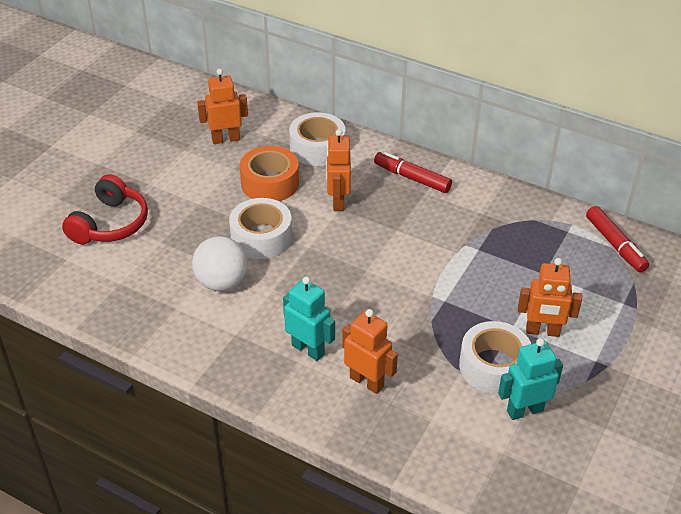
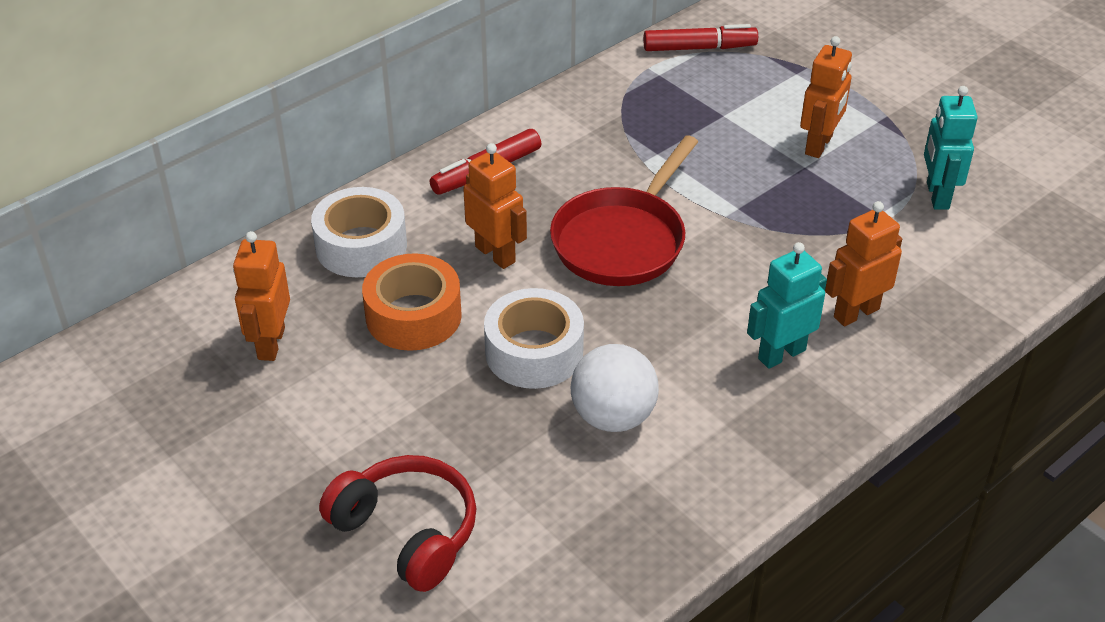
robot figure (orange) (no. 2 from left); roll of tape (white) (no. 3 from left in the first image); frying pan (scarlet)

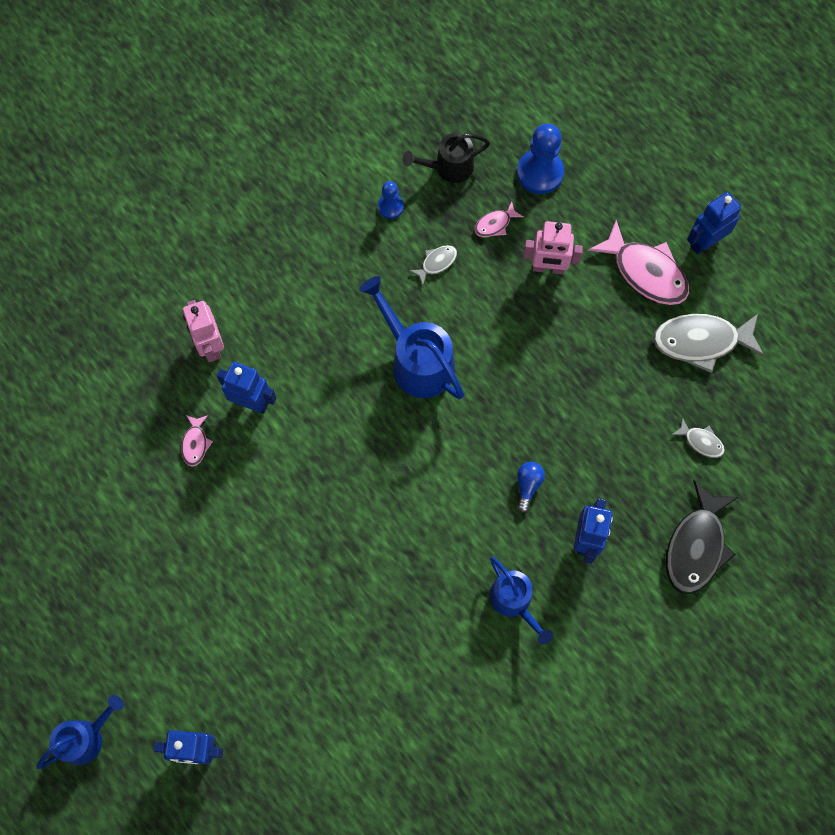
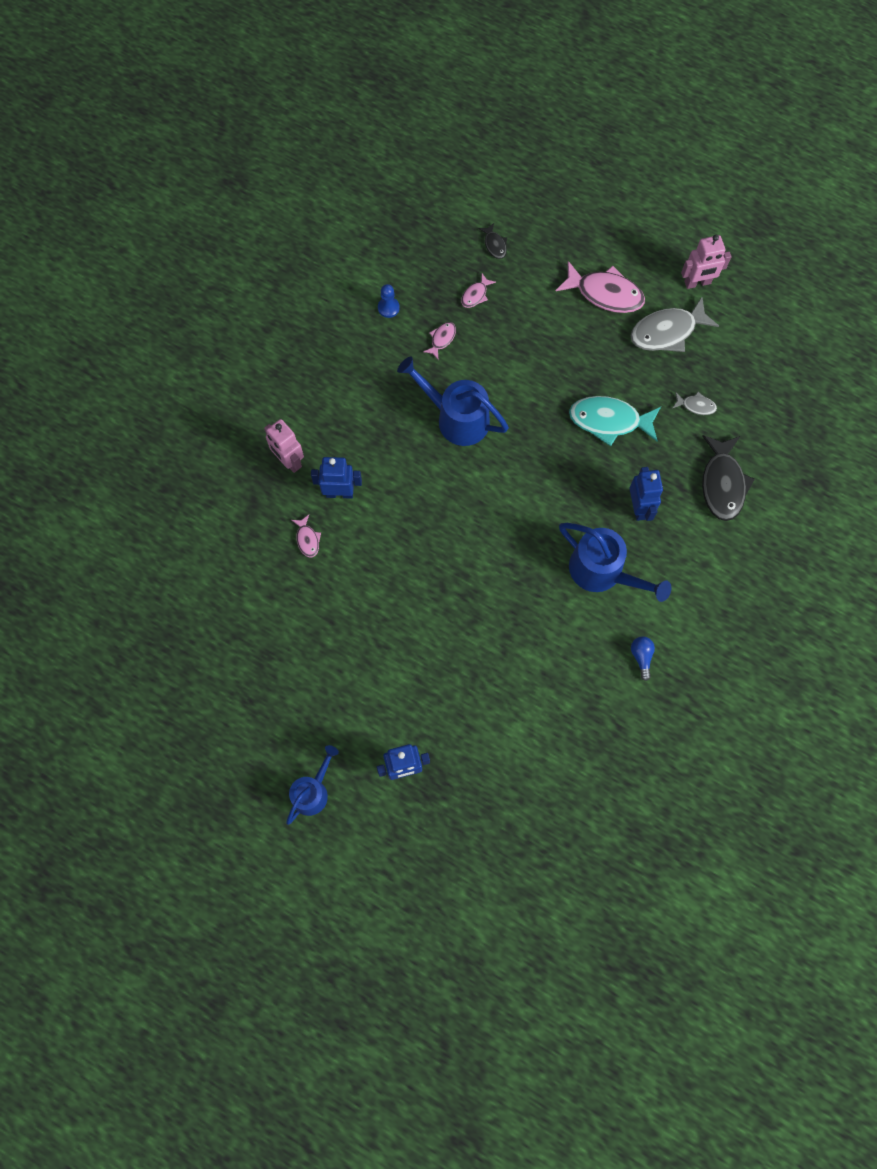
sprinkling can (ebony); fish (rose-pink) (no. 2 from left); sprinkling can (blue) (no. 3 from left); fish (ebony) (no. 1 from left); light bulb (blue); robot figure (rose-pink) (no. 2 from left); robot figure (blue) (no. 4 from left in the first image); fish (aqua)

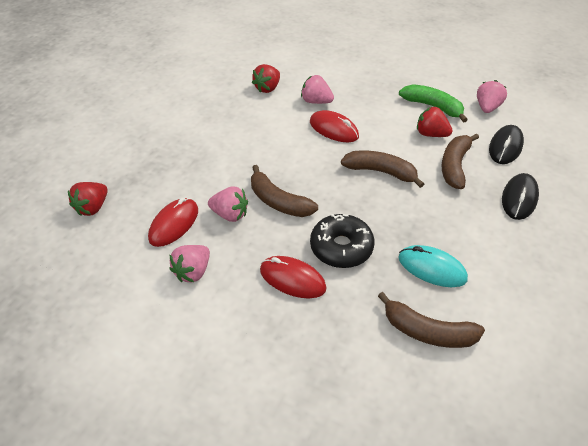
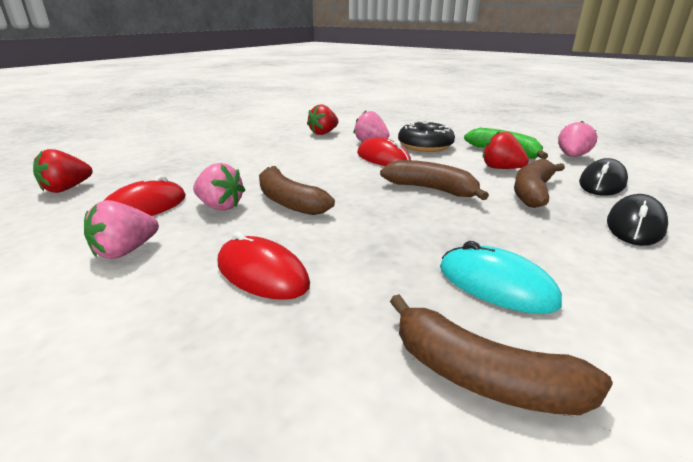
doughnut (ebony)

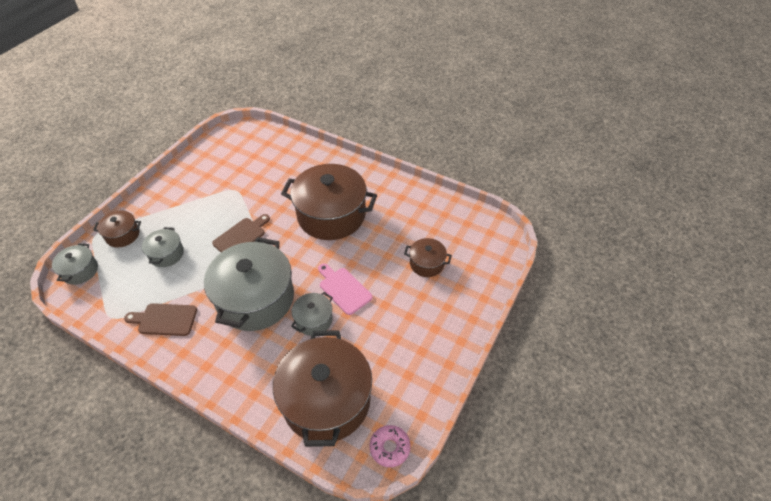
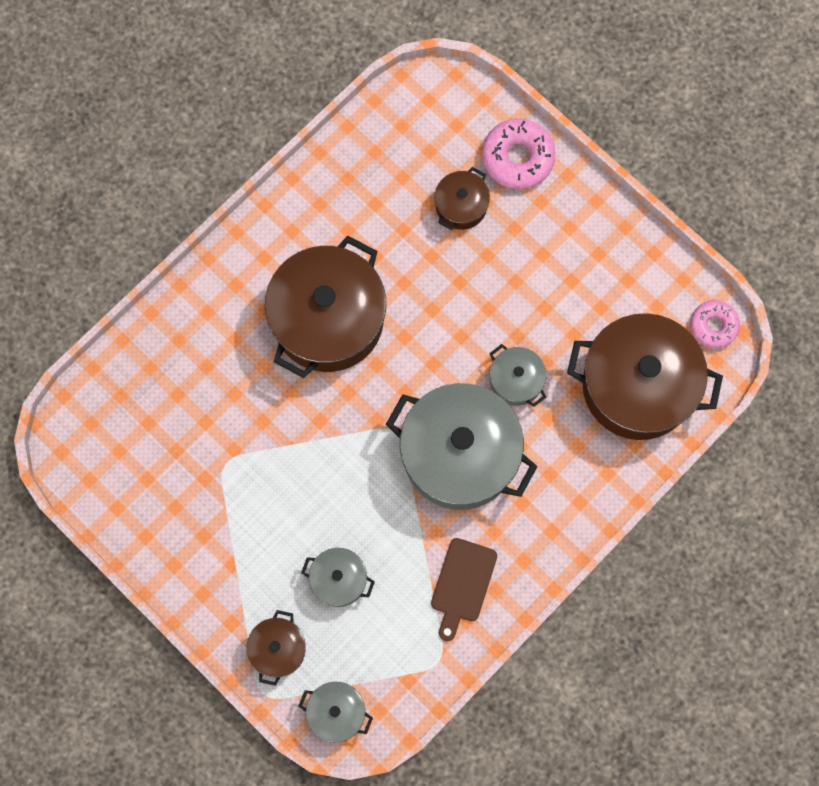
bread board (russet) (no. 2 from left in the first image); bread board (rose-pink); doughnut (rose-pink) (no. 1 from left)

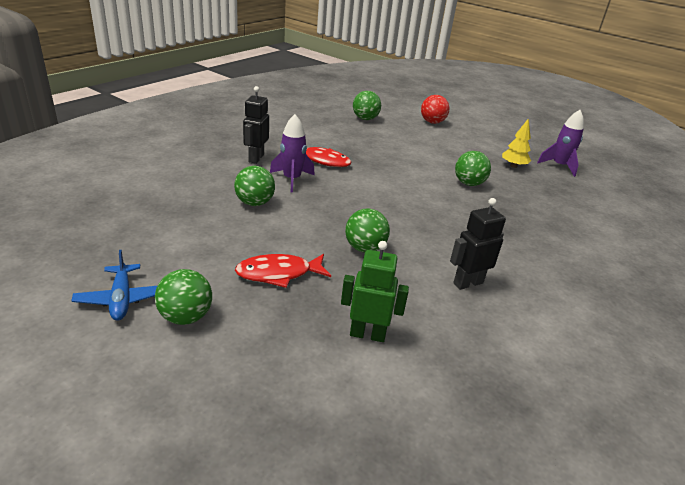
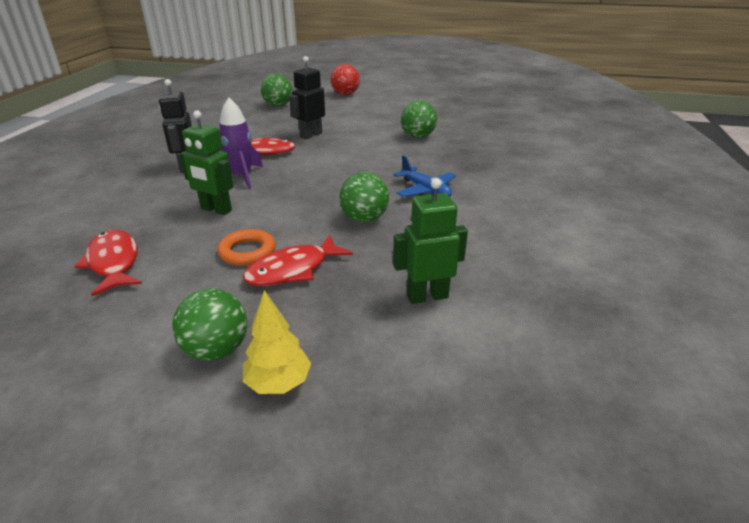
toy plane (blue); robot figure (green) (no. 1 from left); robot figure (ebony) (no. 2 from left); tree (yellow); rocket (purple) (no. 2 from left in the first image); fish (scarlet) (no. 1 from left); ring (orange)

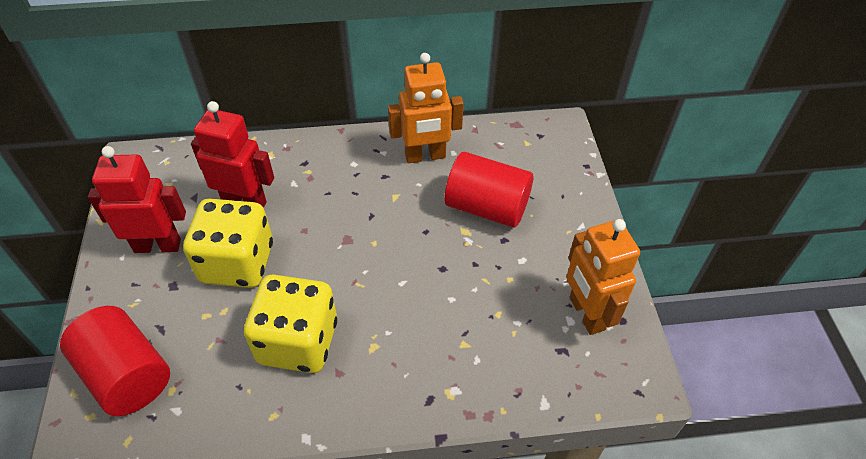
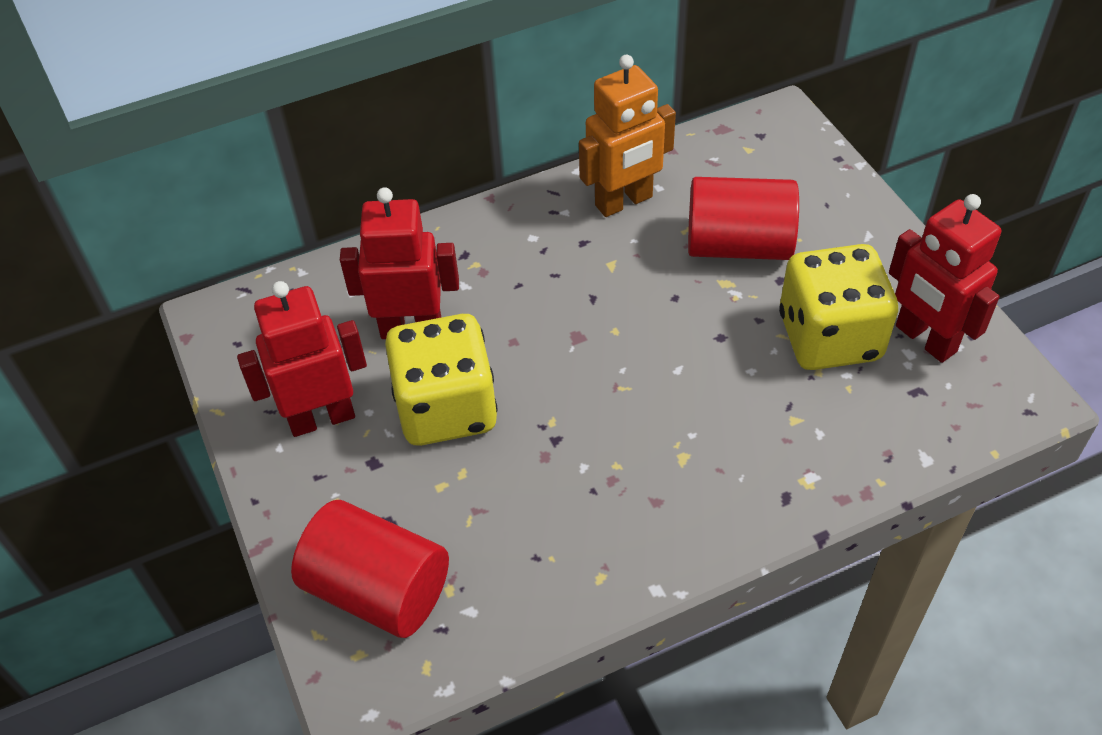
game die (yellow) (no. 2 from left); robot figure (scarlet) (no. 3 from left)

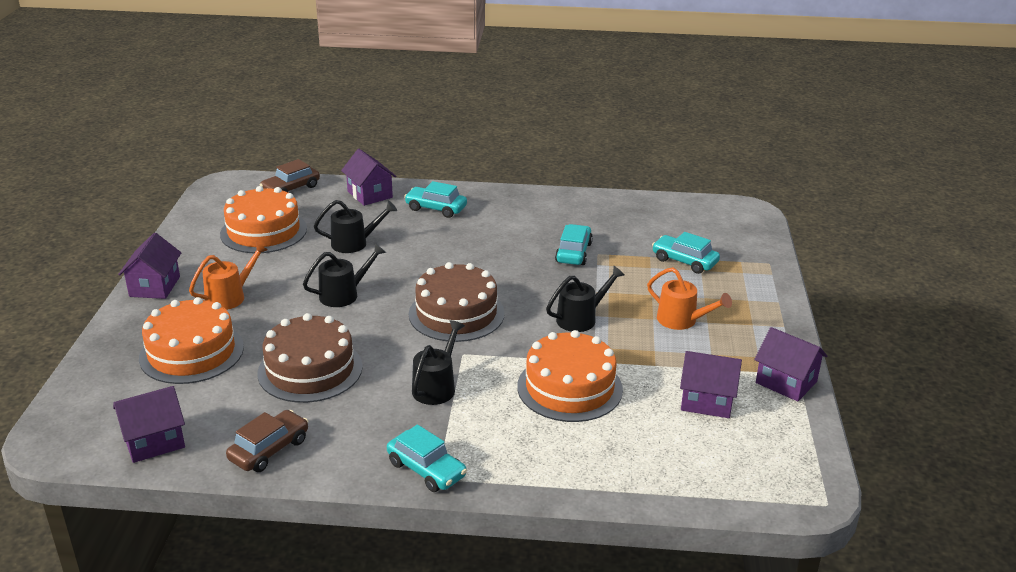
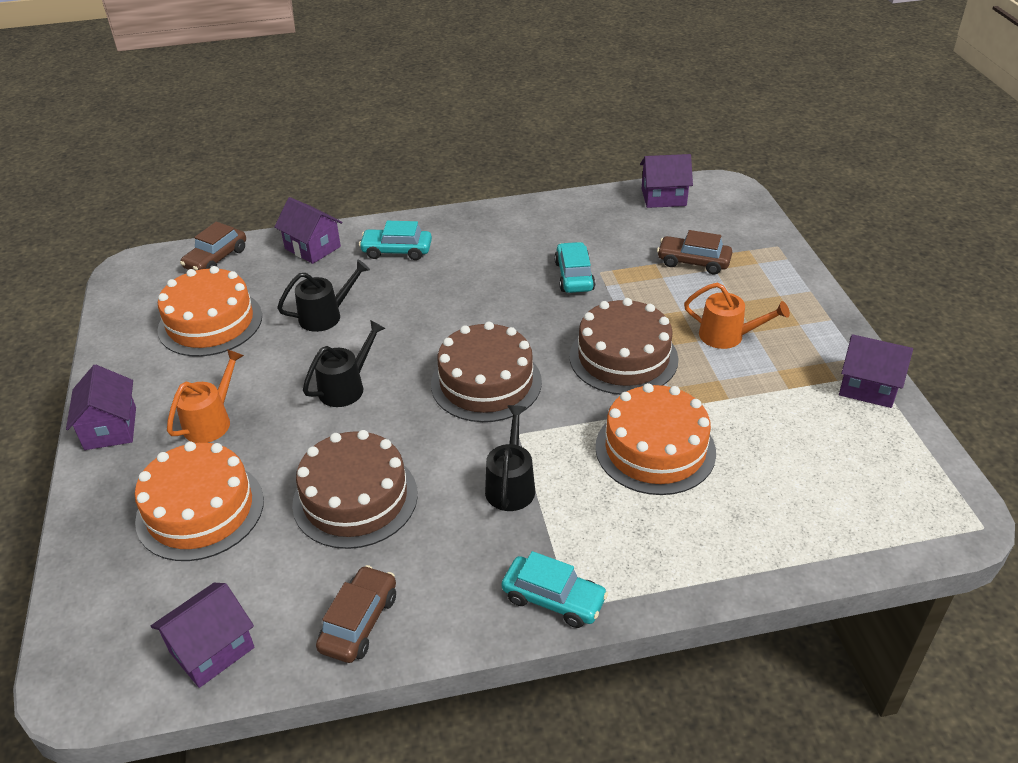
cake (russet) (no. 3 from left); automobile (russet) (no. 3 from left); toy house (purple) (no. 4 from left)

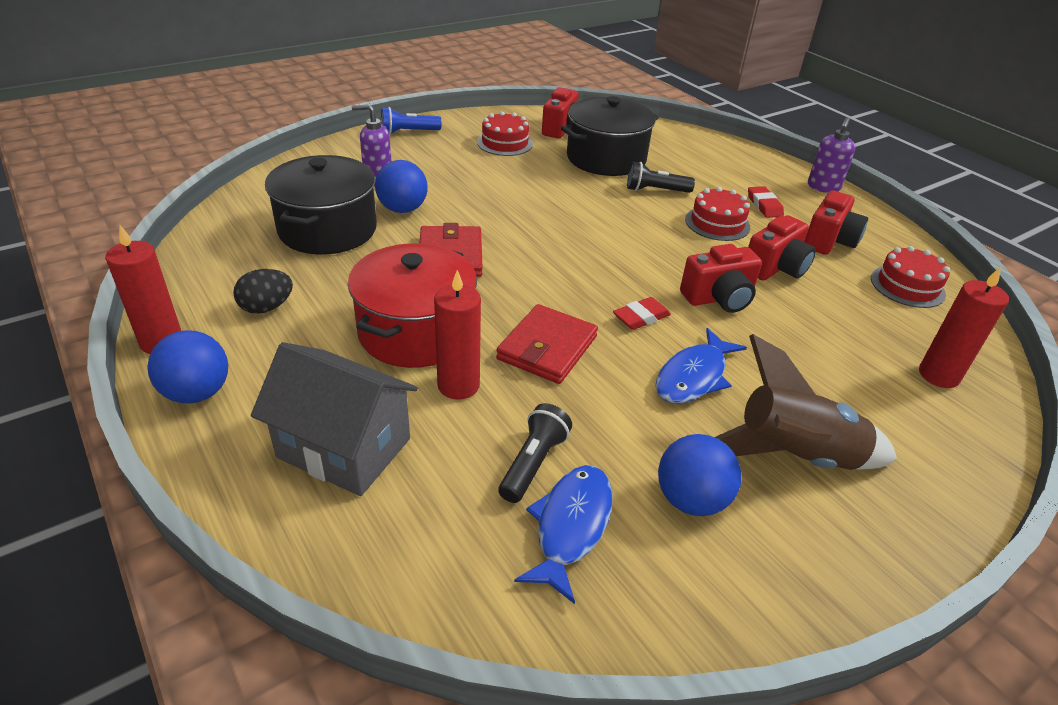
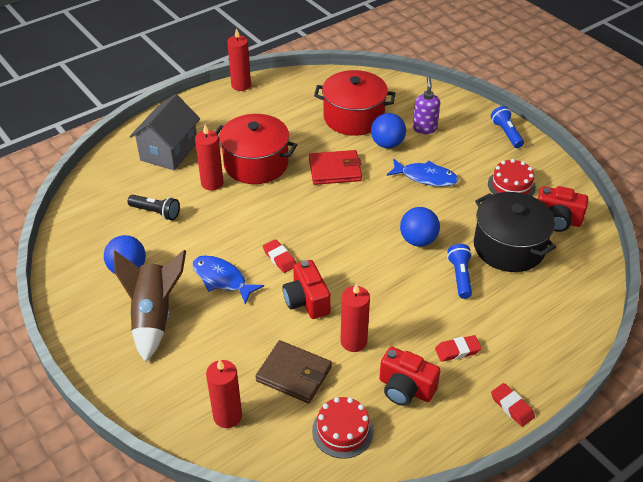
play ball (blue) (no. 3 from left); egg (ebony); stockpot (scarlet) (no. 2 from left); billfold (scarlet) (no. 2 from left in the first image); fish (blue) (no. 2 from left); flashlight (blue) (no. 1 from left); cake (scarlet) (no. 2 from left in the first image); wax candle (scarlet) (no. 4 from left); eraser (scarlet) (no. 3 from left); billfold (russet)

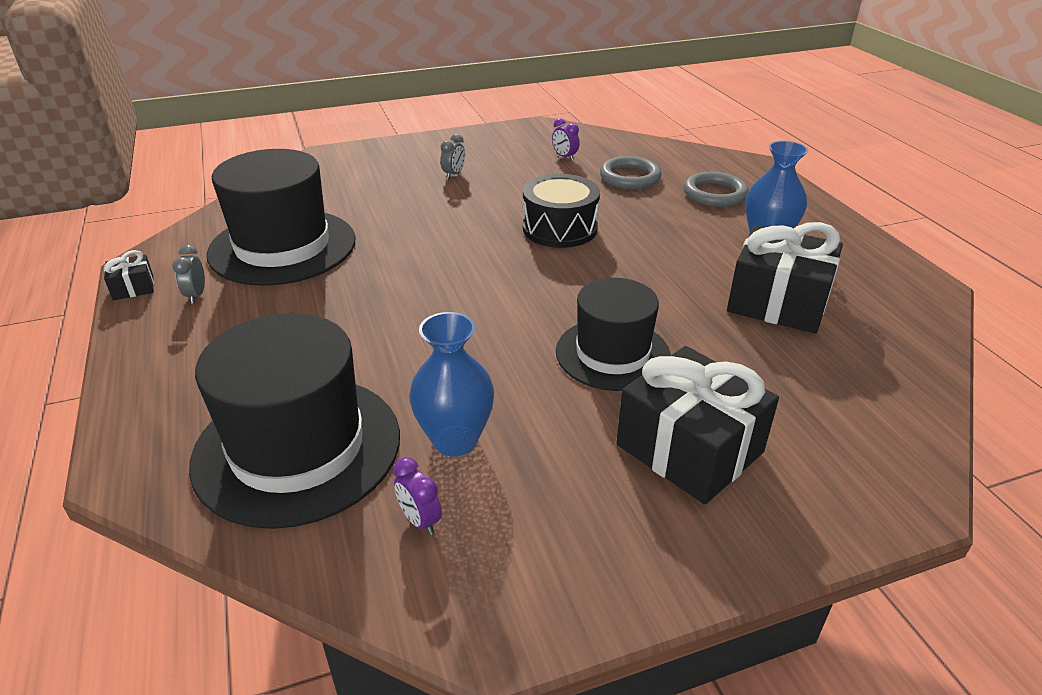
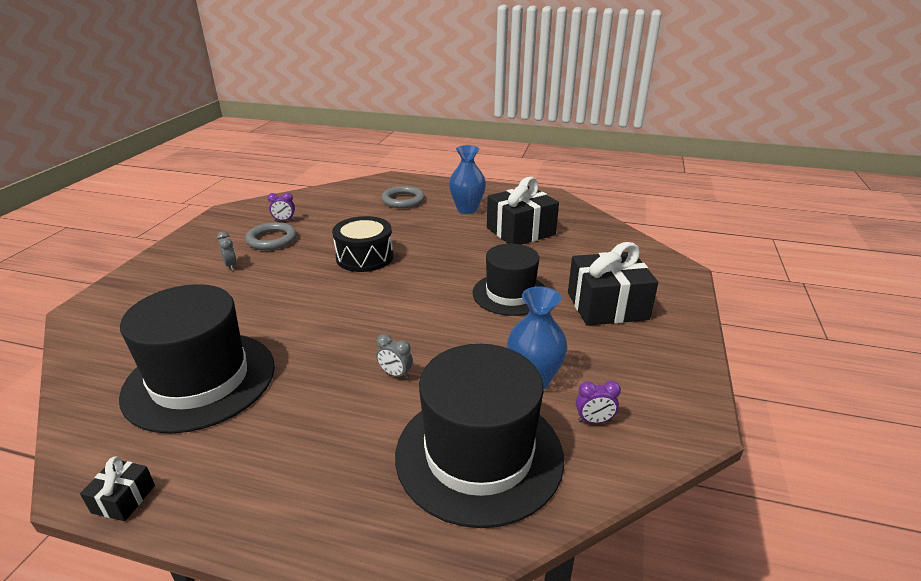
clock (gray) (no. 2 from left); ring (gray) (no. 1 from left)

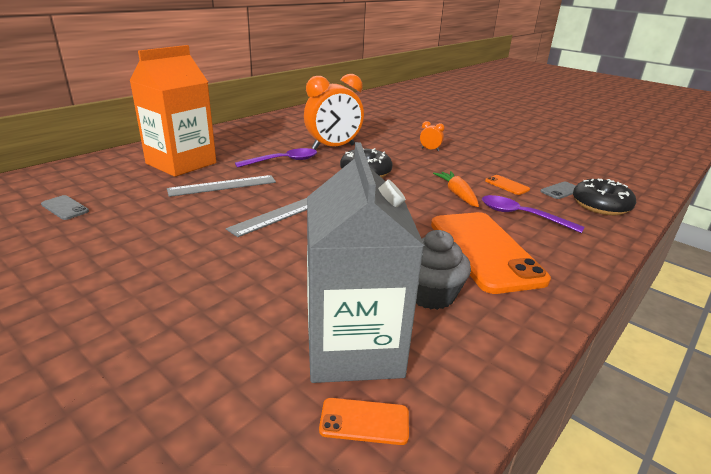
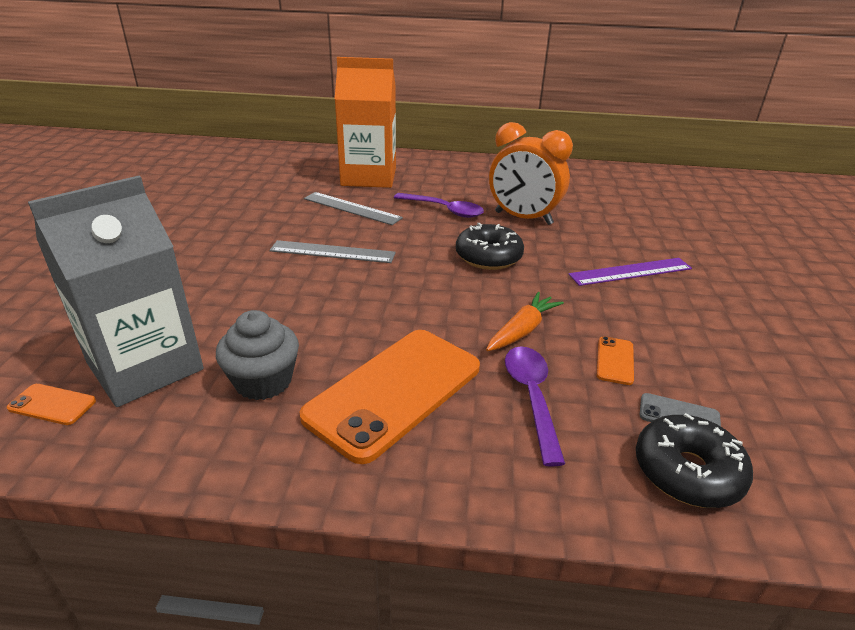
smartphone (gray) (no. 1 from left in the first image); smartphone (orange) (no. 1 from left); straightedge (purple)

